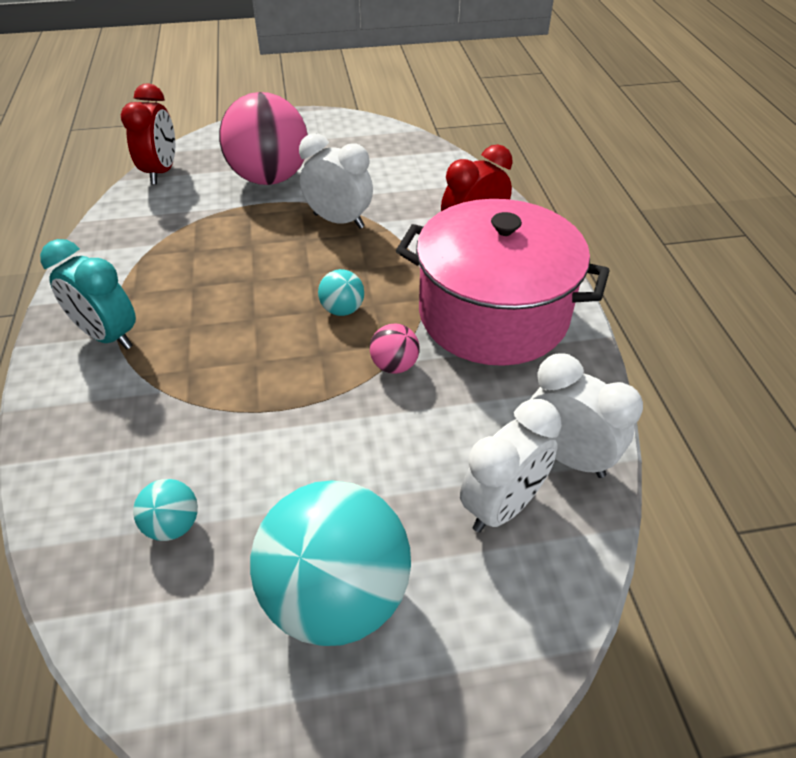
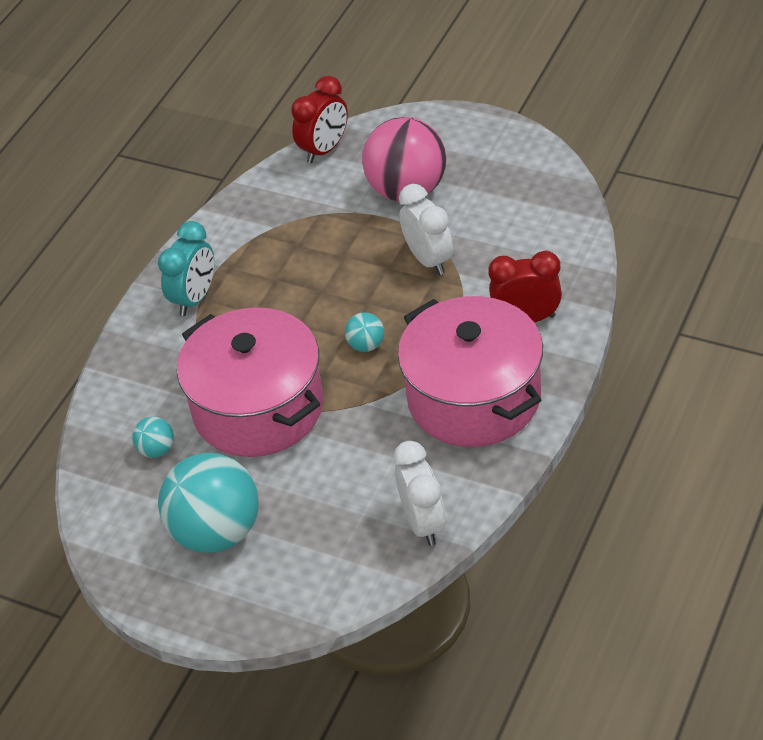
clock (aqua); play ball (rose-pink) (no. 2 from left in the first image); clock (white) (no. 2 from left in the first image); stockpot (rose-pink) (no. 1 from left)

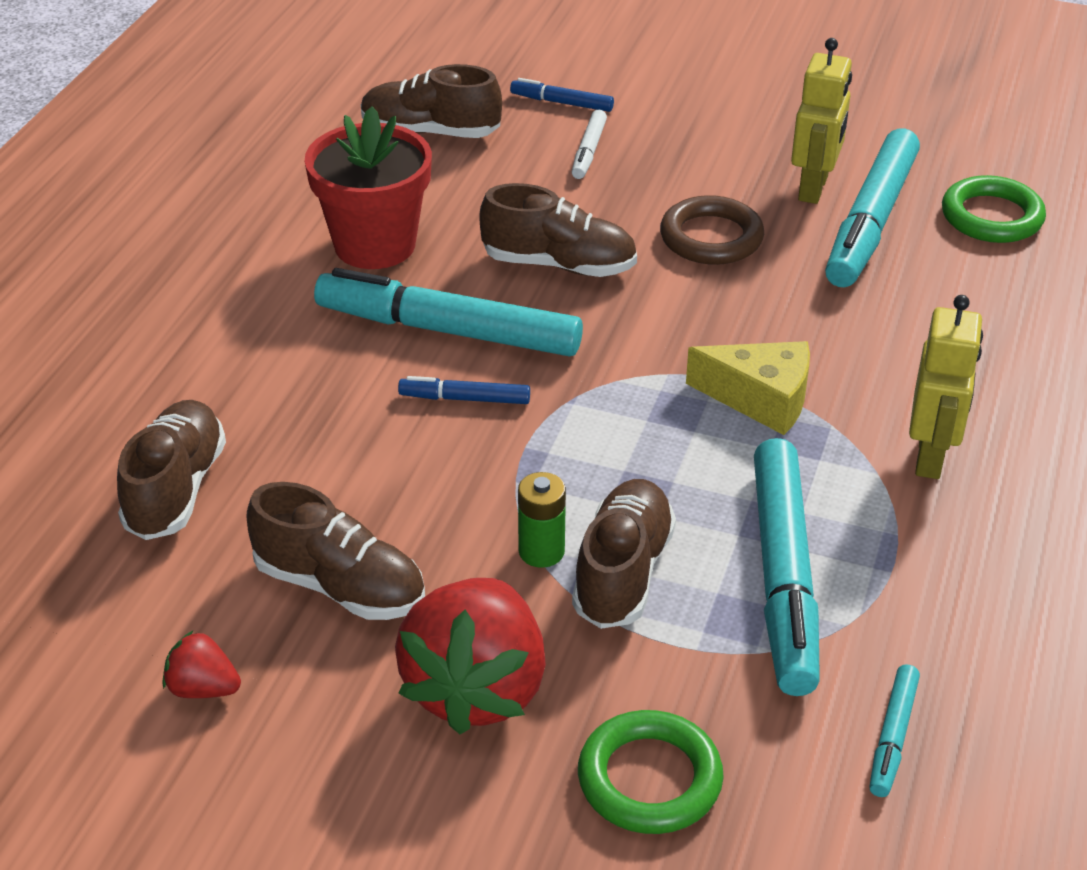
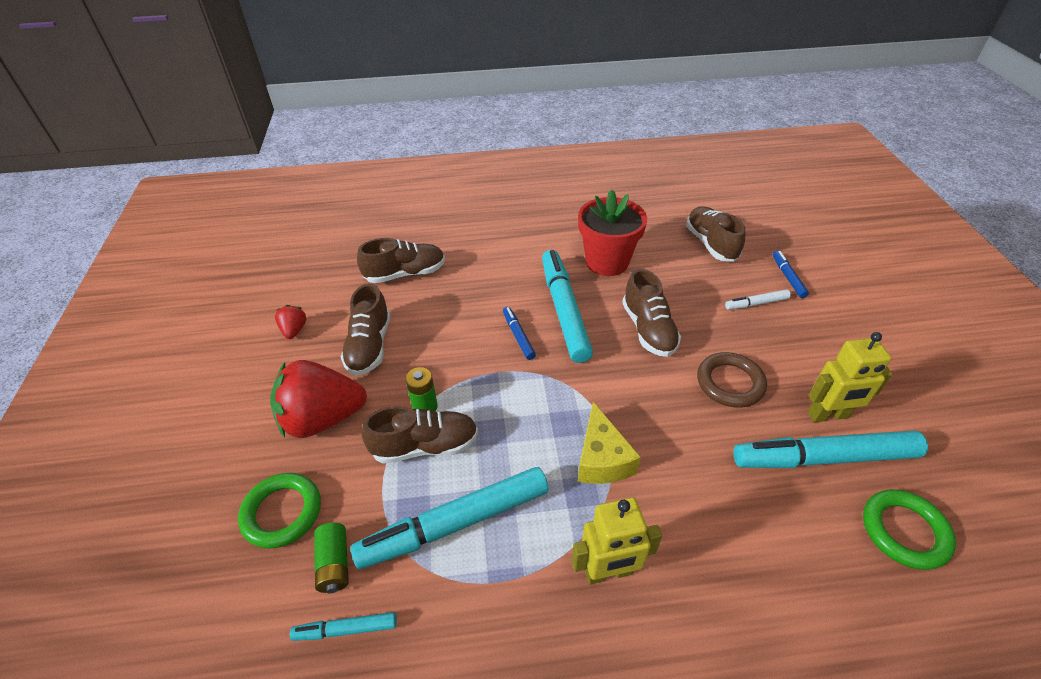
battery (green) (no. 1 from left)

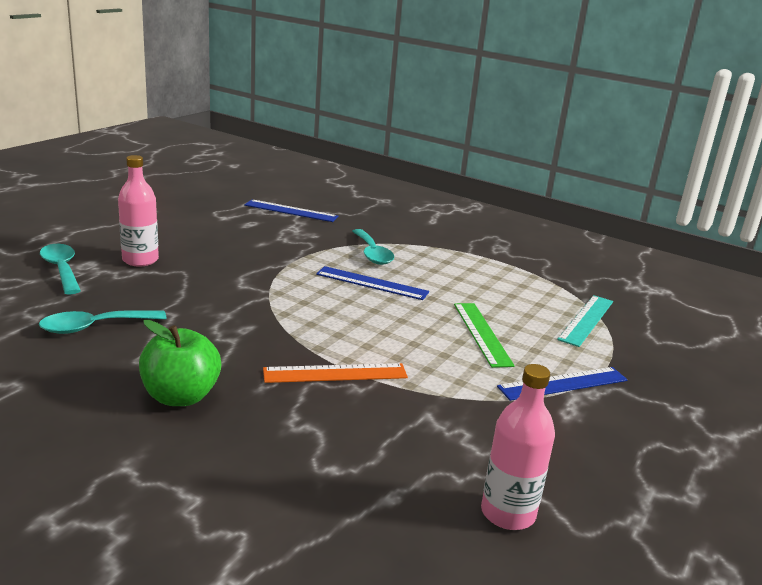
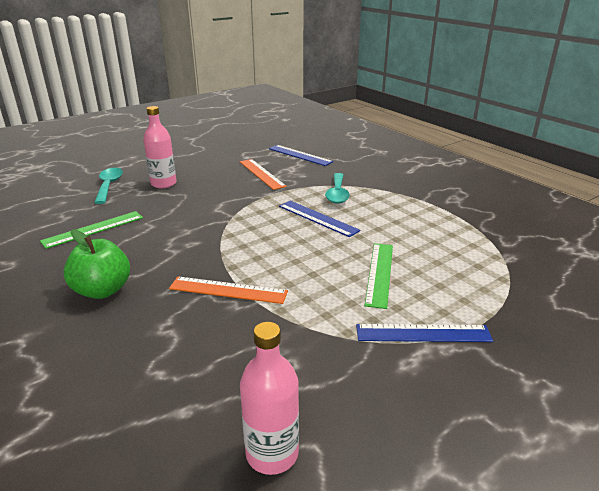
straightedge (green) (no. 1 from left); straightedge (aqua); straightedge (orange) (no. 2 from left)

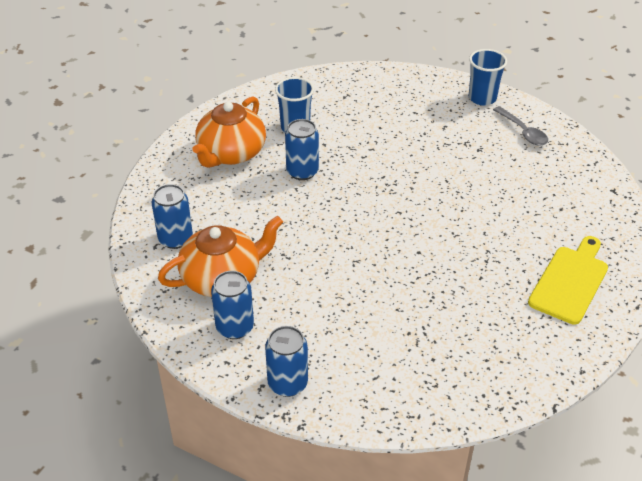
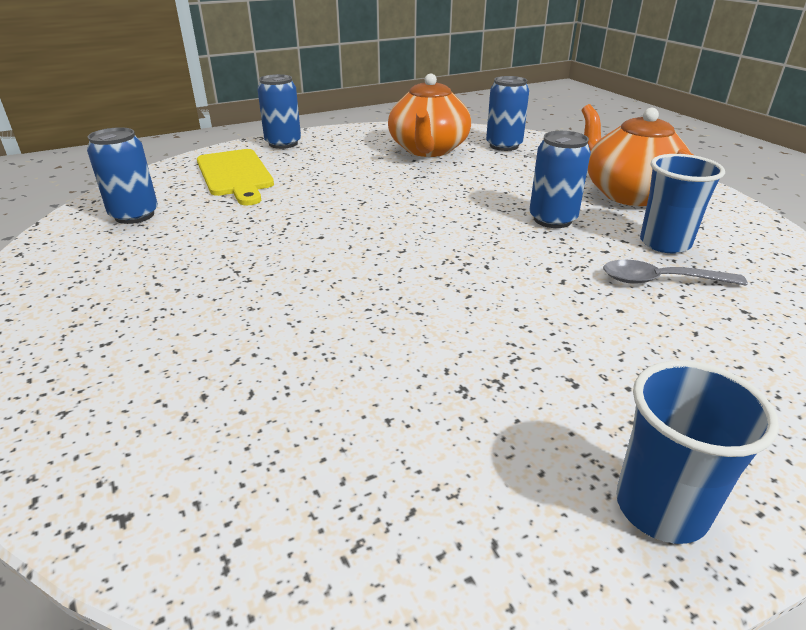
soda can (blue) (no. 1 from left); teaspoon (gray); bread board (yellow)

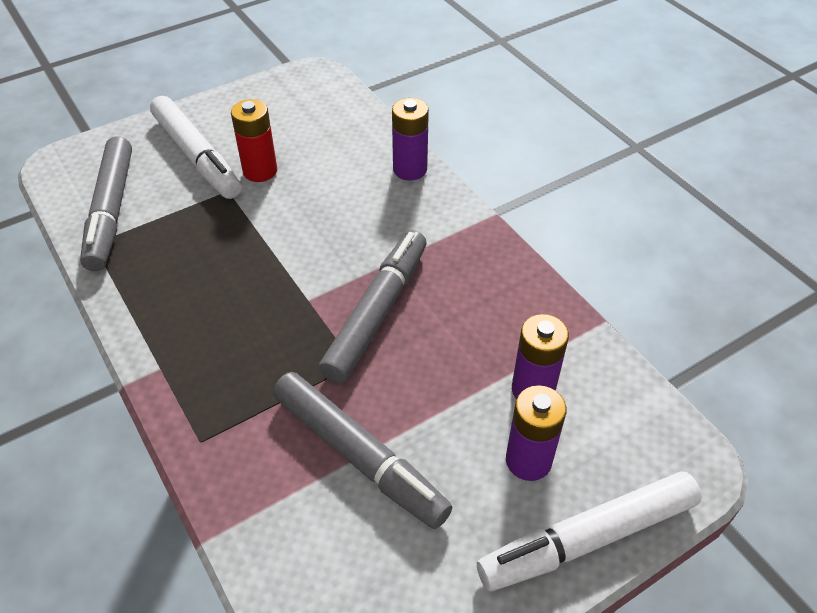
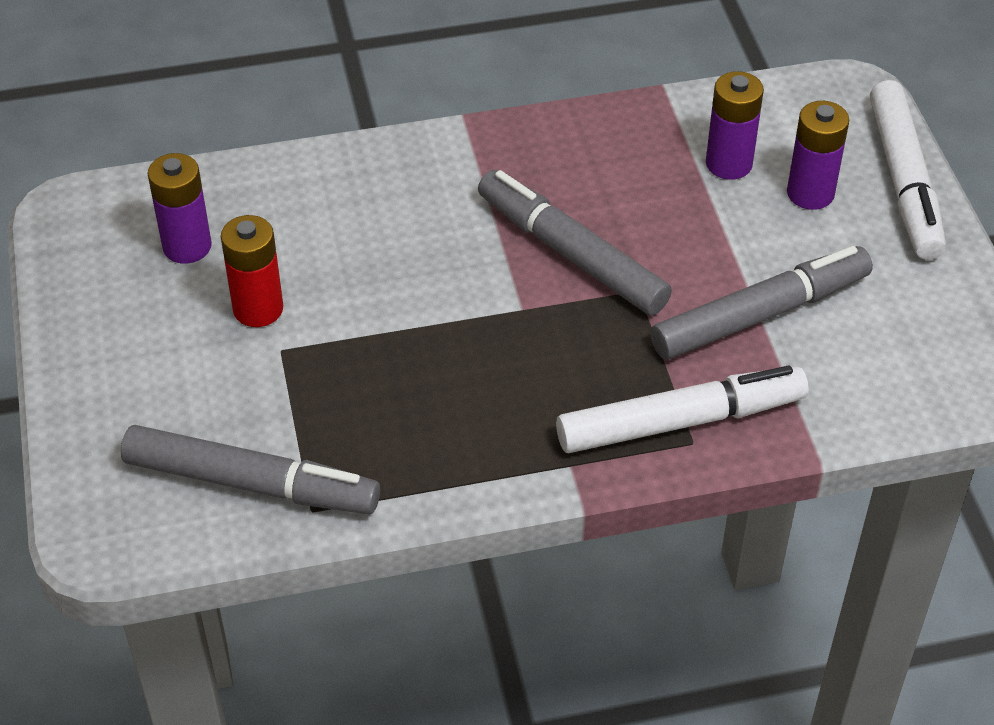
marker pen (white) (no. 1 from left); battery (purple) (no. 1 from left)

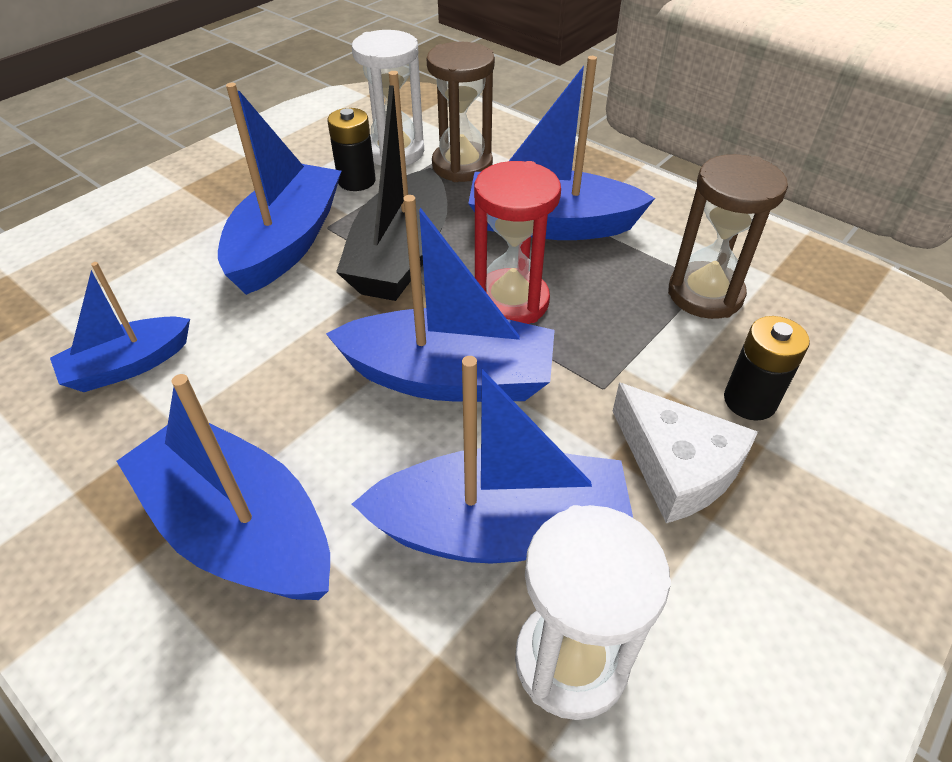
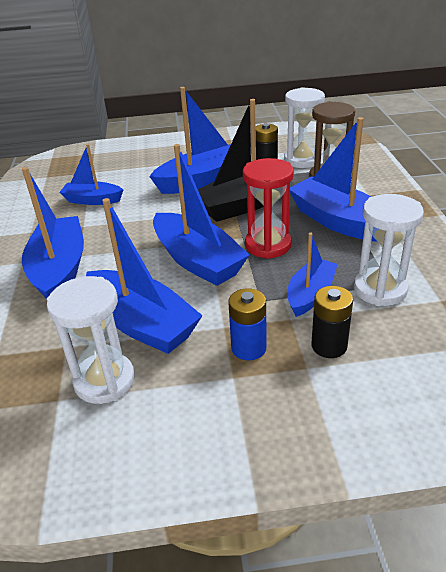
battery (blue); sandglass (white) (no. 3 from left); sailboat (blue) (no. 6 from left)

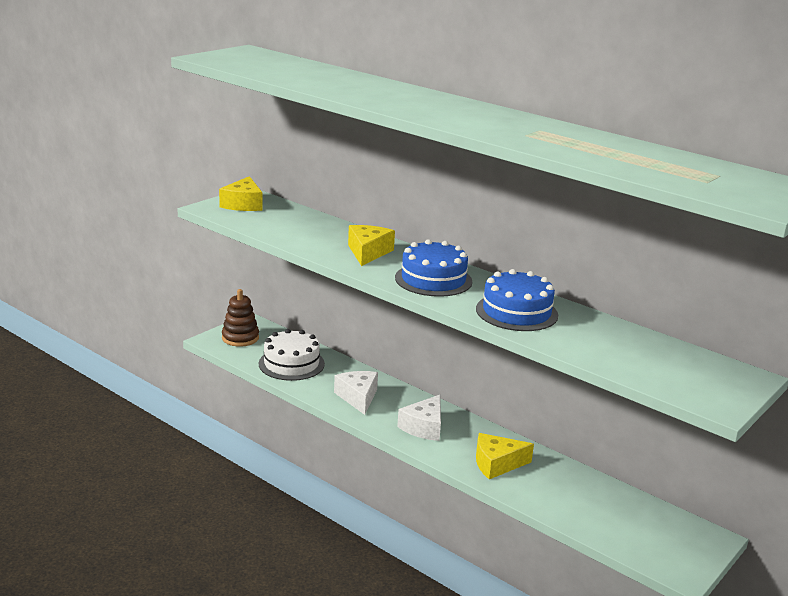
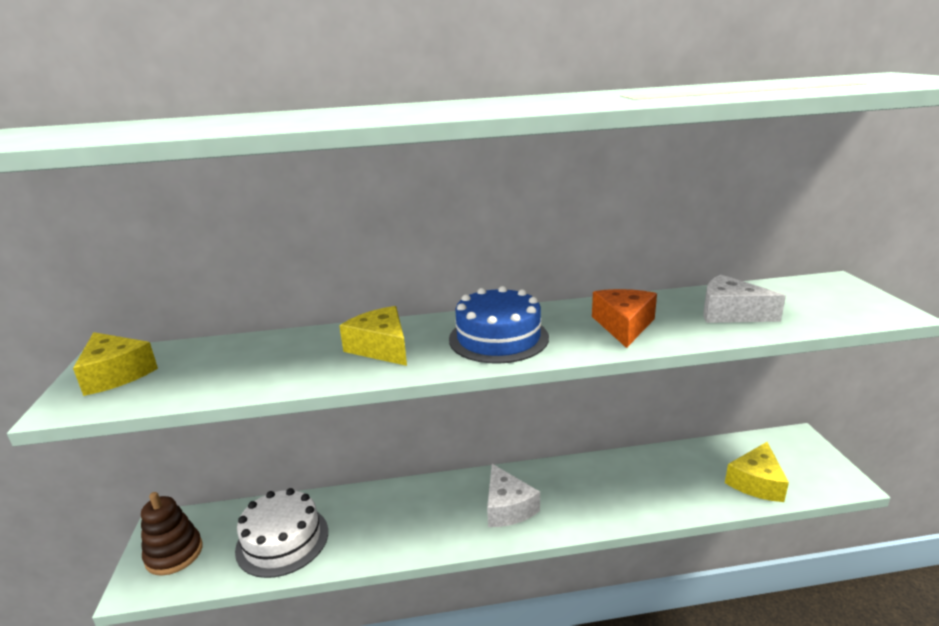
cheese (white) (no. 2 from left); cheese (orange); cheese (yellow) (no. 3 from left)

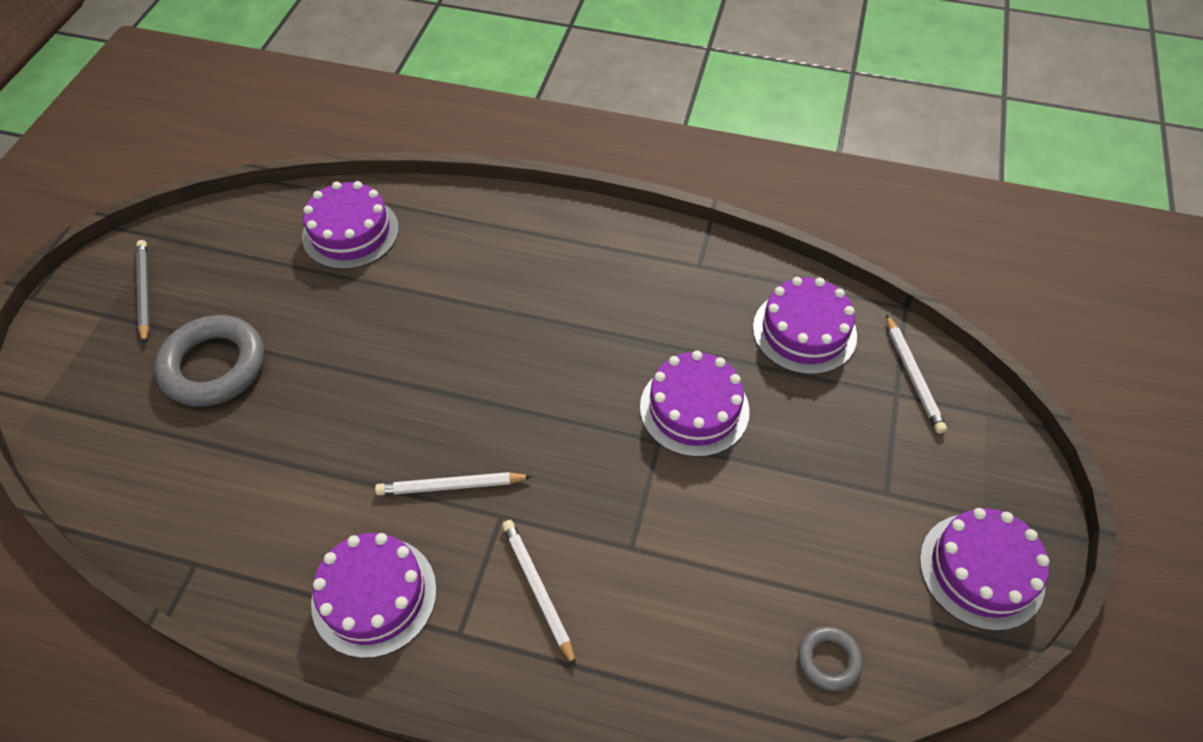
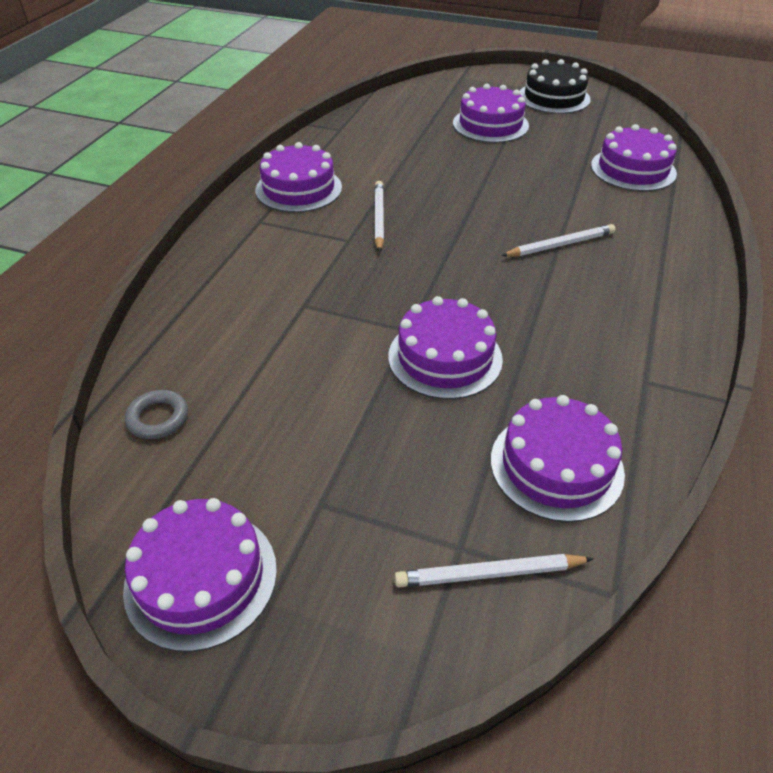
cake (ebony); cake (purple) (no. 4 from left); pencil (white) (no. 3 from left)

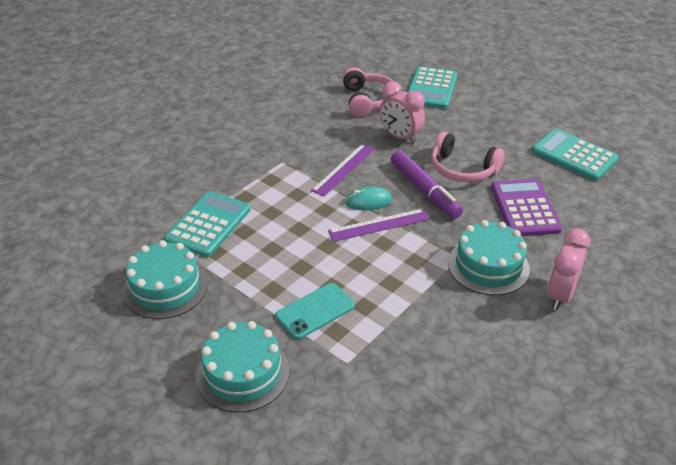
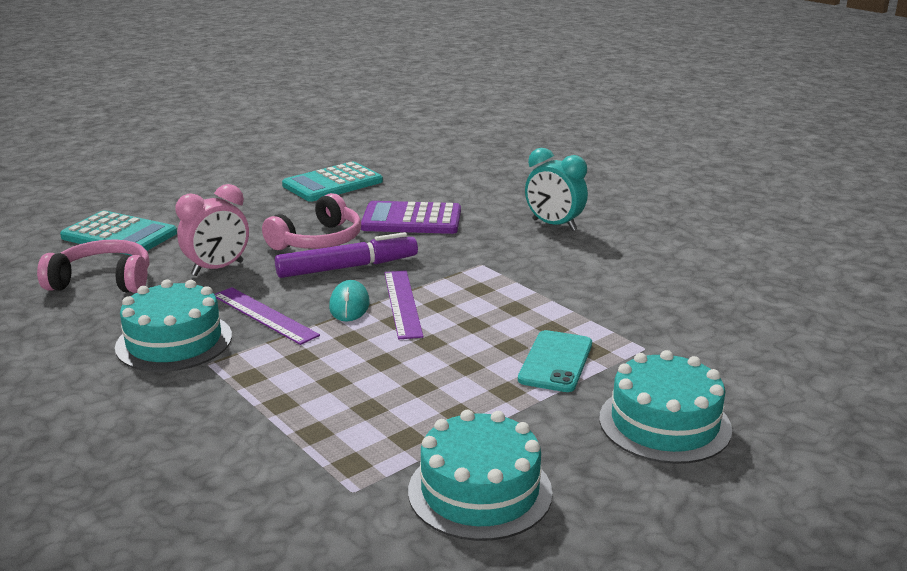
adding machine (aqua) (no. 1 from left in the first image); smartphone (aqua); cake (aqua) (no. 1 from left); clock (aqua)

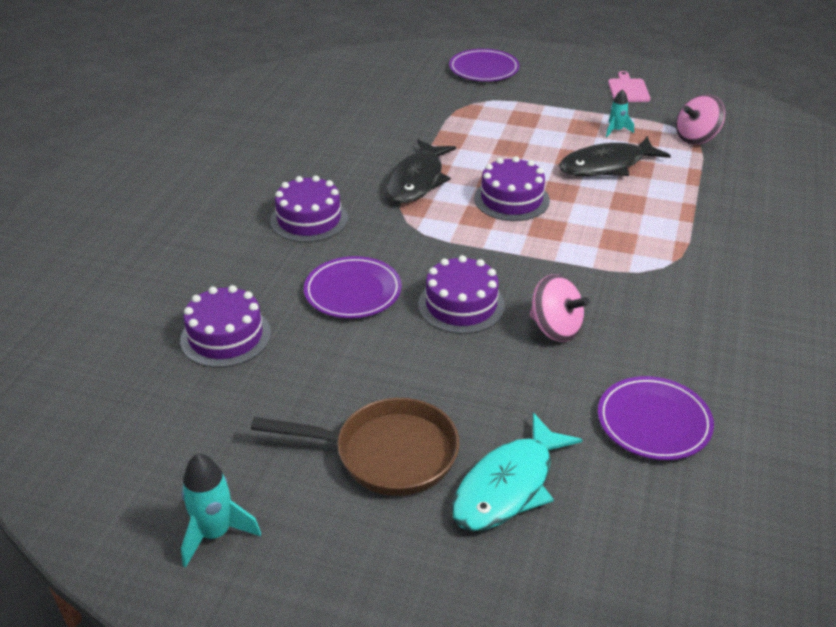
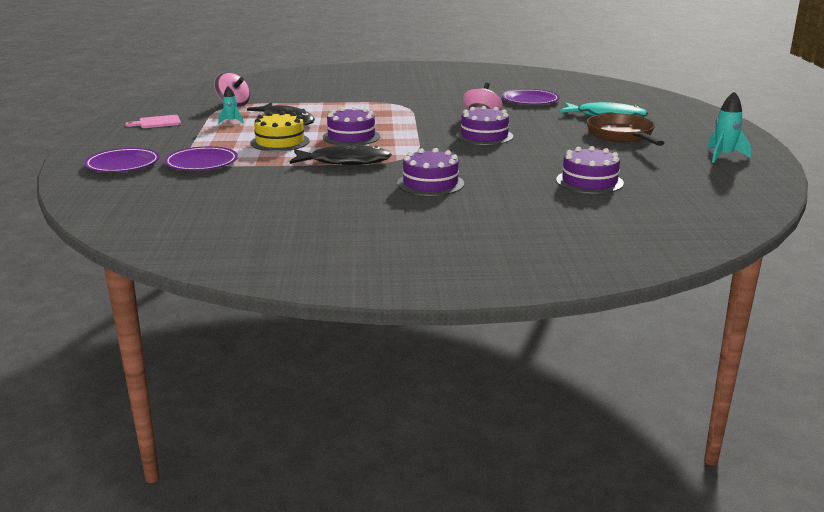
plate (purple) (no. 2 from left); cake (yellow)

